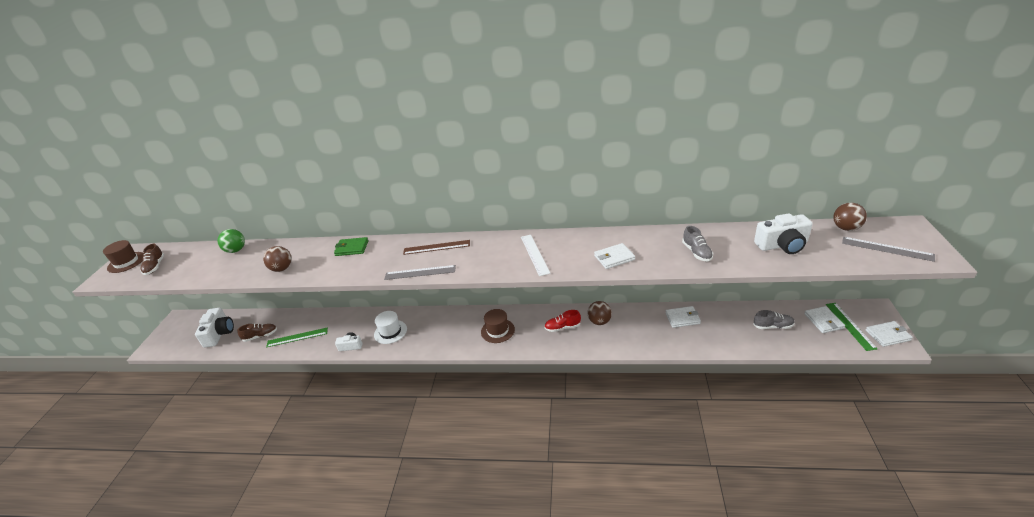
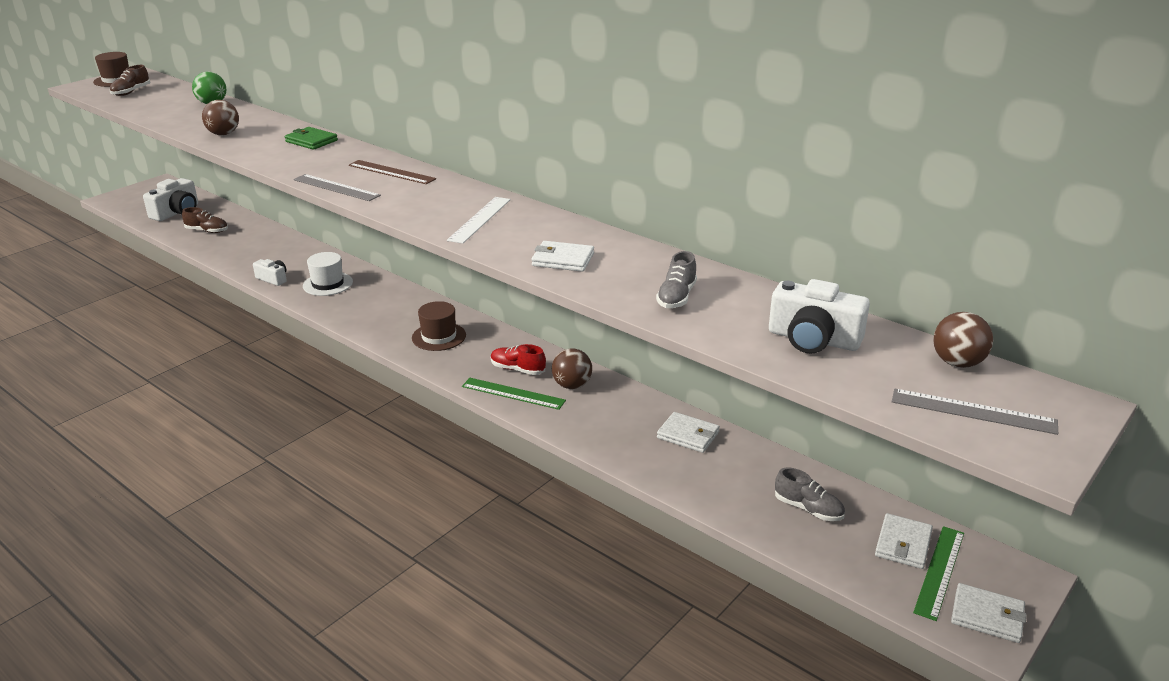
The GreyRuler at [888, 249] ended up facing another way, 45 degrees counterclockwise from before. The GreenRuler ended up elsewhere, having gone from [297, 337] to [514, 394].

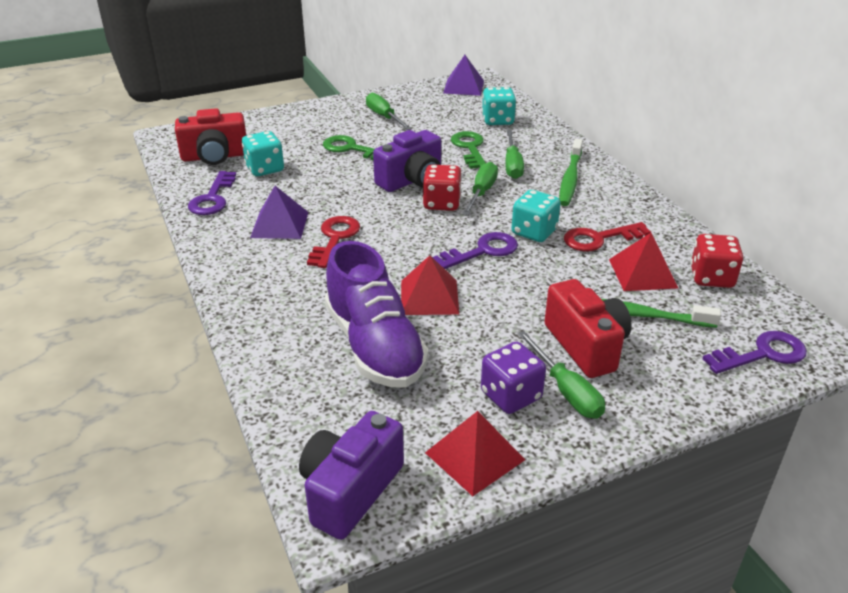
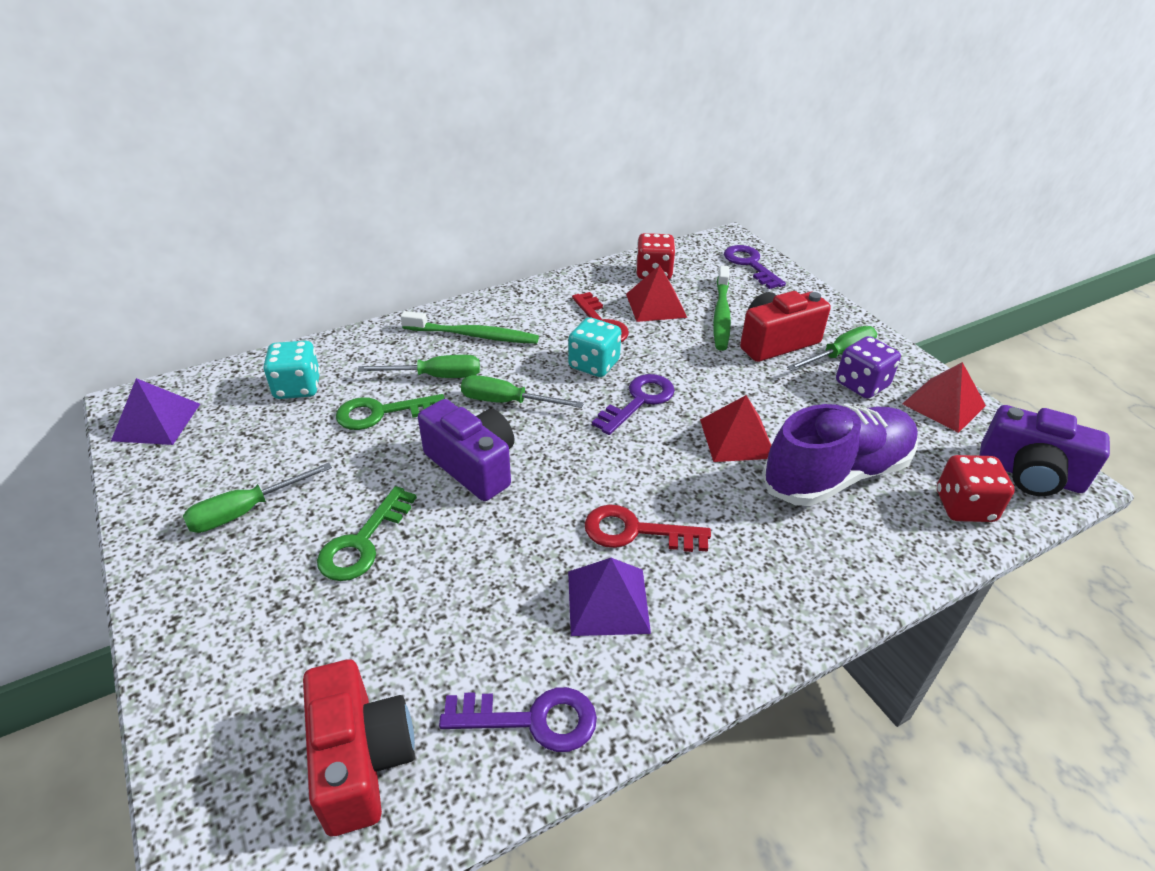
The second view lost the TurquoiseDice at [263, 153]. The RedDice ended up elsewhere, having gone from [442, 187] to [976, 488]. The PurpleKey at [475, 250] ended up facing another way, 75 degrees clockwise from before.

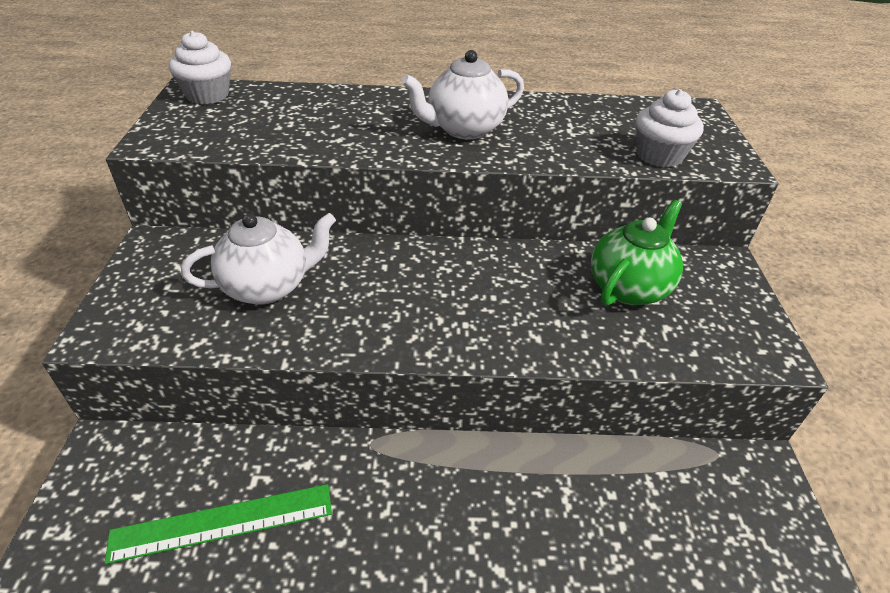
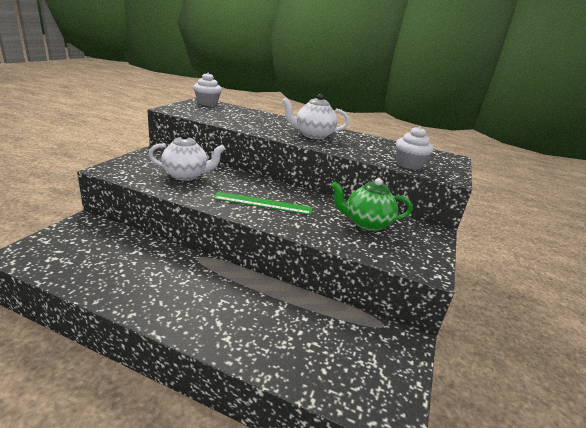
The GreenTeapot at [637, 253] ended up facing another way, 150 degrees counterclockwise from before. The GreenRuler ended up elsewhere, having gone from [218, 524] to [262, 203].

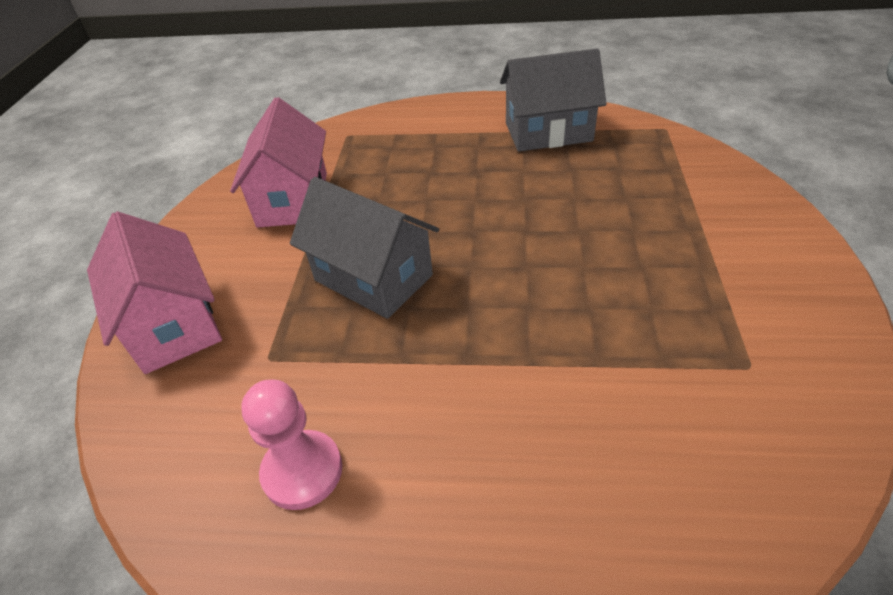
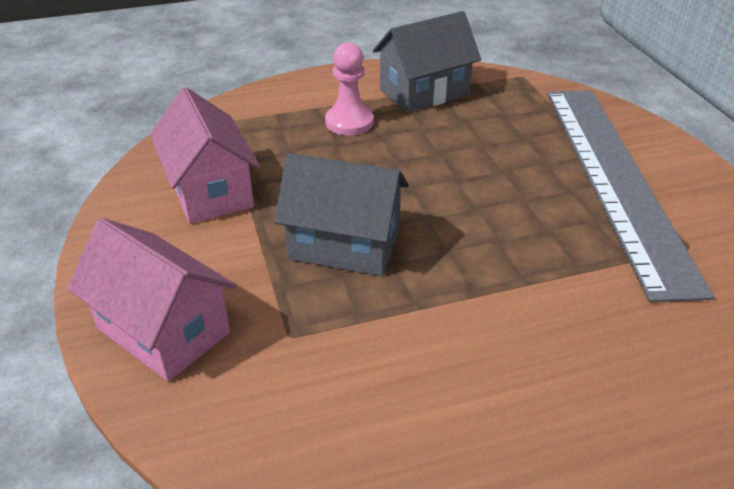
The PinkPawn ended up elsewhere, having gone from [292, 445] to [349, 89]. The second view gained the GreyRuler at [630, 196].

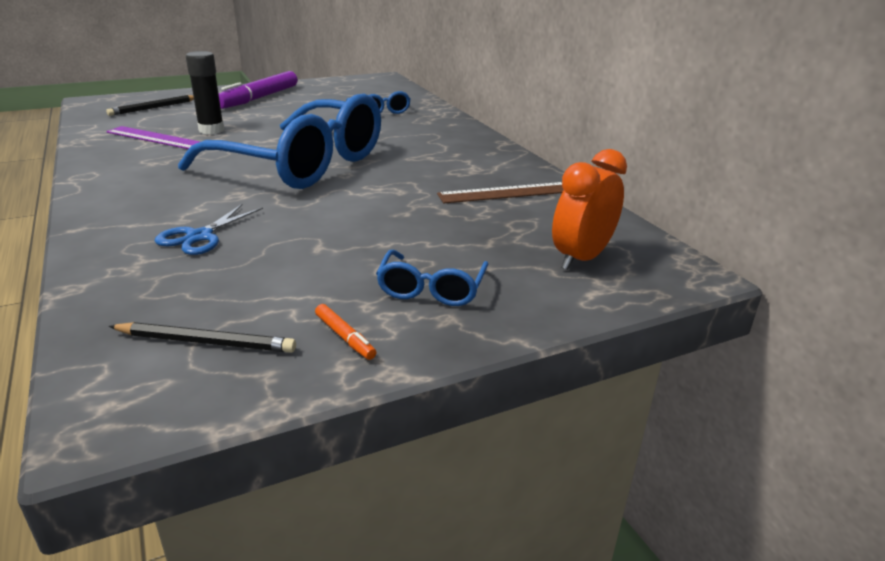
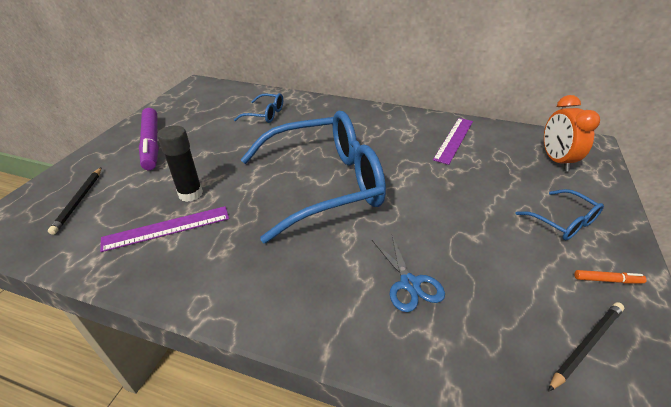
What was the BrownRuler at [500, 192] turned into the PurpleRuler at [453, 141].

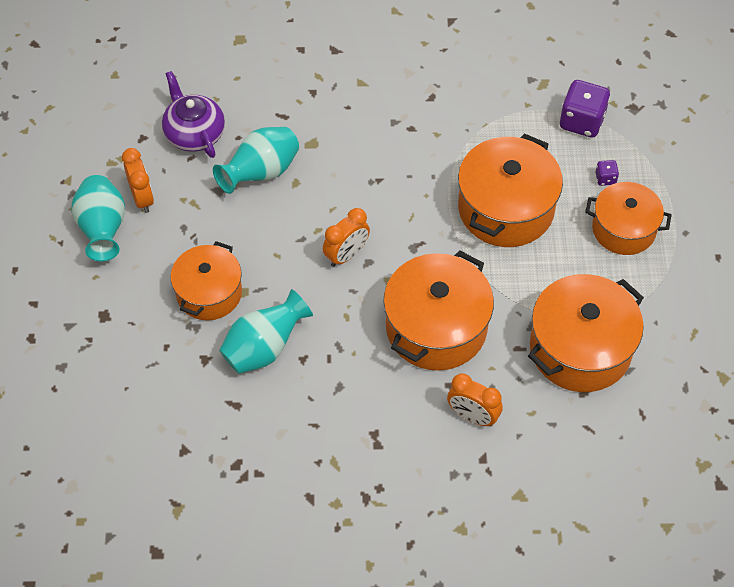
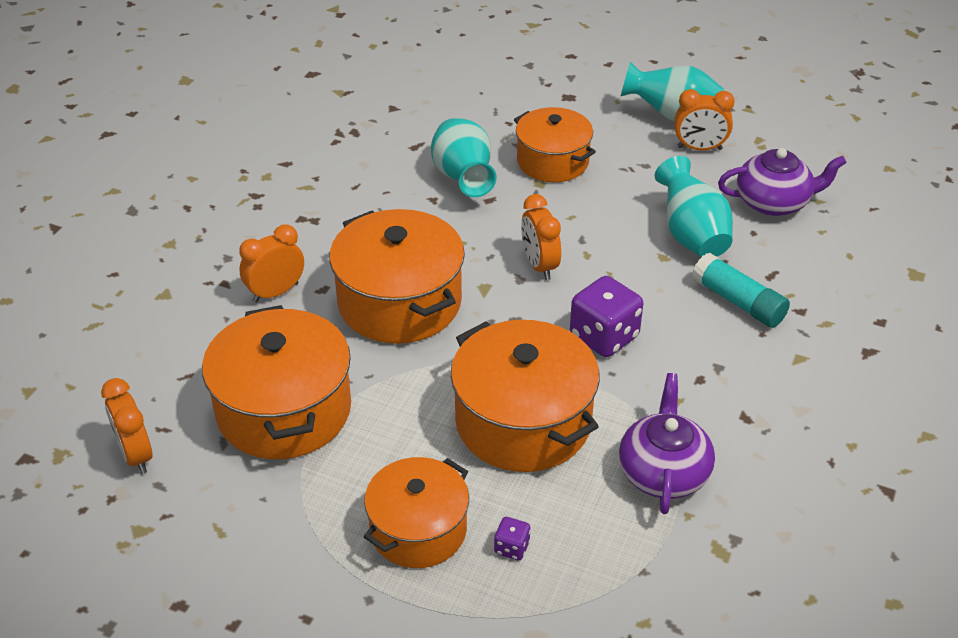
The PurpleDice ended up elsewhere, having gone from [584, 109] to [606, 316]. The second view gained the TurquoiseGlueStick at [741, 290]. The second view gained the PurpleTeapot at [667, 443]. The second view gained the OrangeClock at [126, 426].

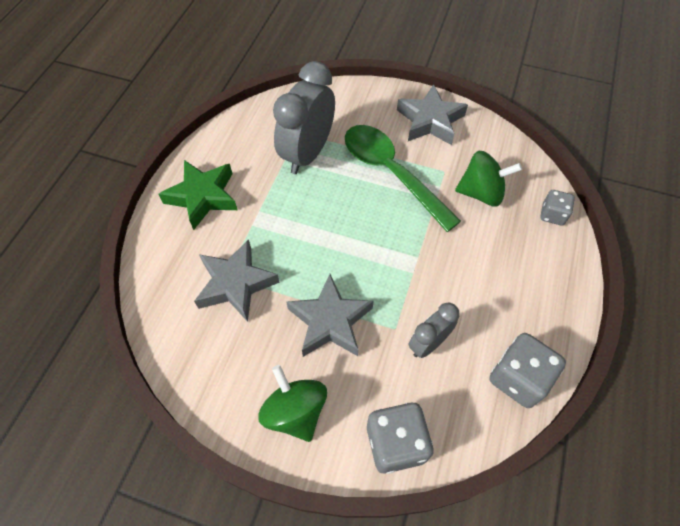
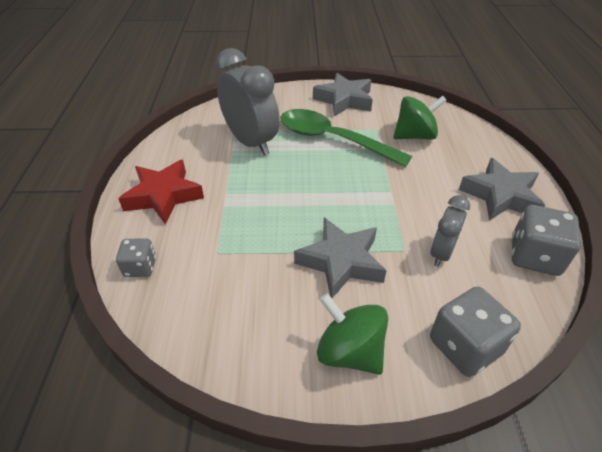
The GreyClock at [304, 117] ended up facing another way, 135 degrees clockwise from before. What was the GreenStar at [198, 195] turned into the RedStar at [161, 192]. The GreyDice ended up elsewhere, having gone from [557, 208] to [136, 257]. The GreyStar ended up elsewhere, having gone from [237, 280] to [502, 189].

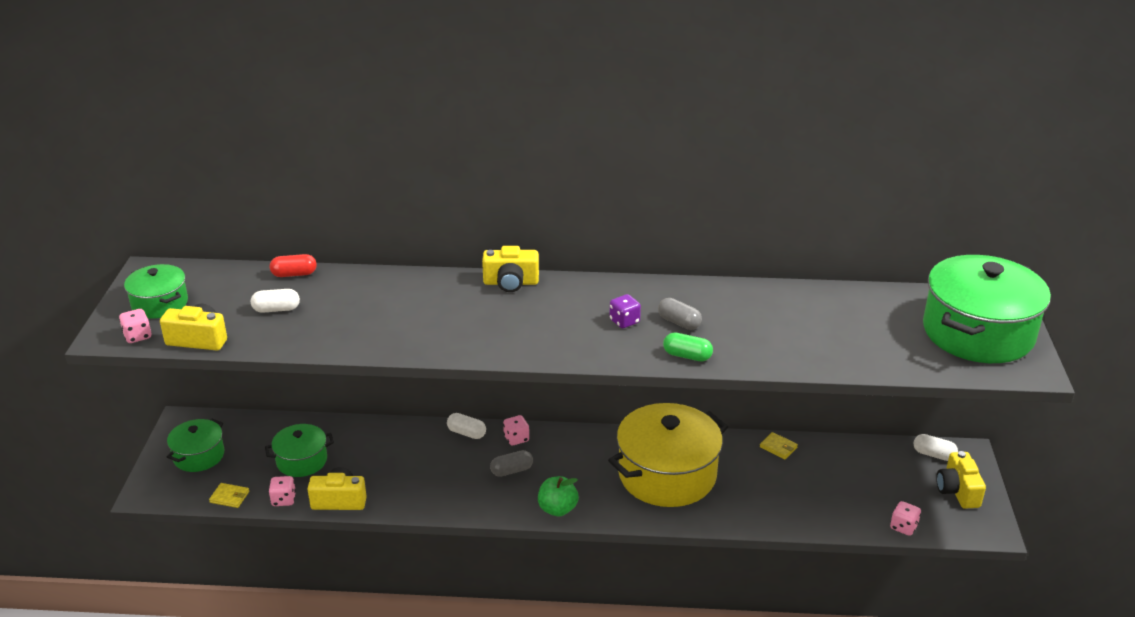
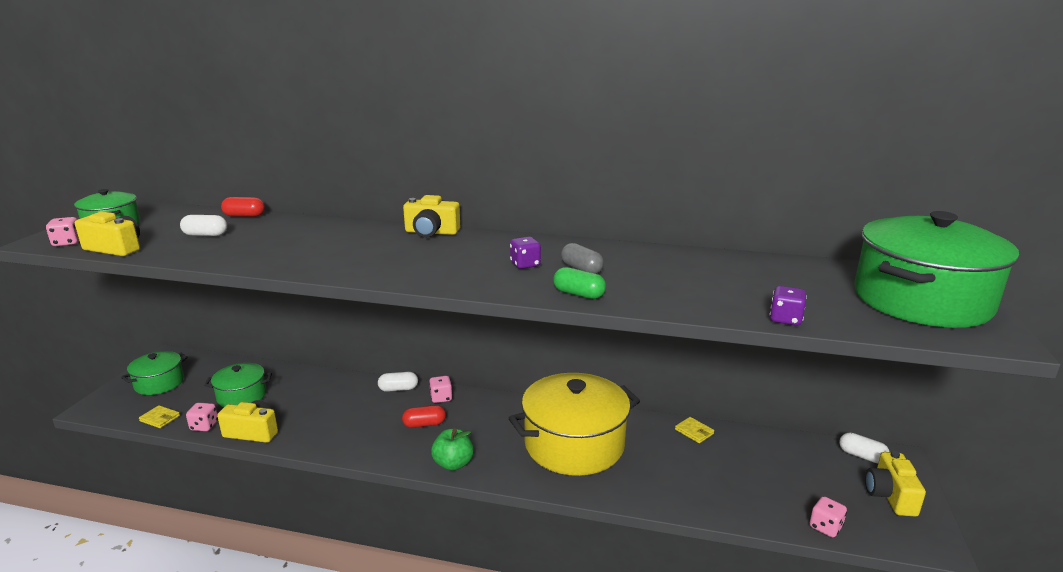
The WhiteCapsule at [466, 426] ended up facing another way, 45 degrees counterclockwise from before. What was the GreyCapsule at [511, 463] turned into the RedCapsule at [424, 416]. The second view gained the PurpleDice at [788, 306].

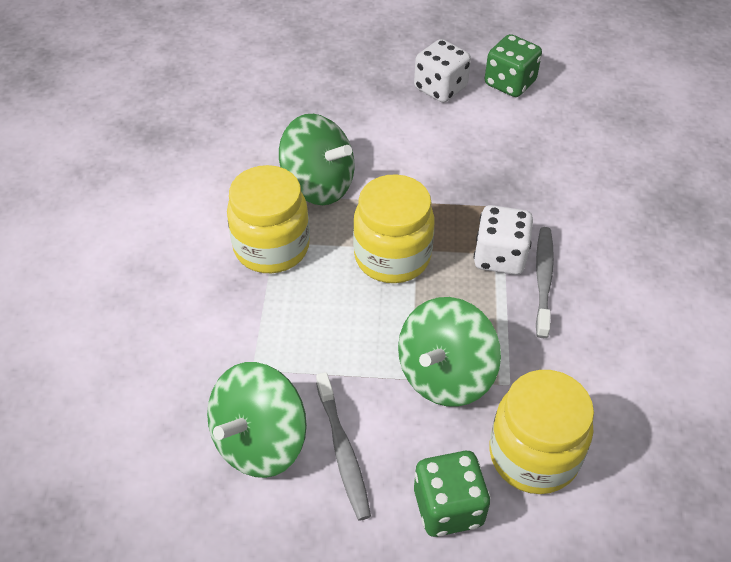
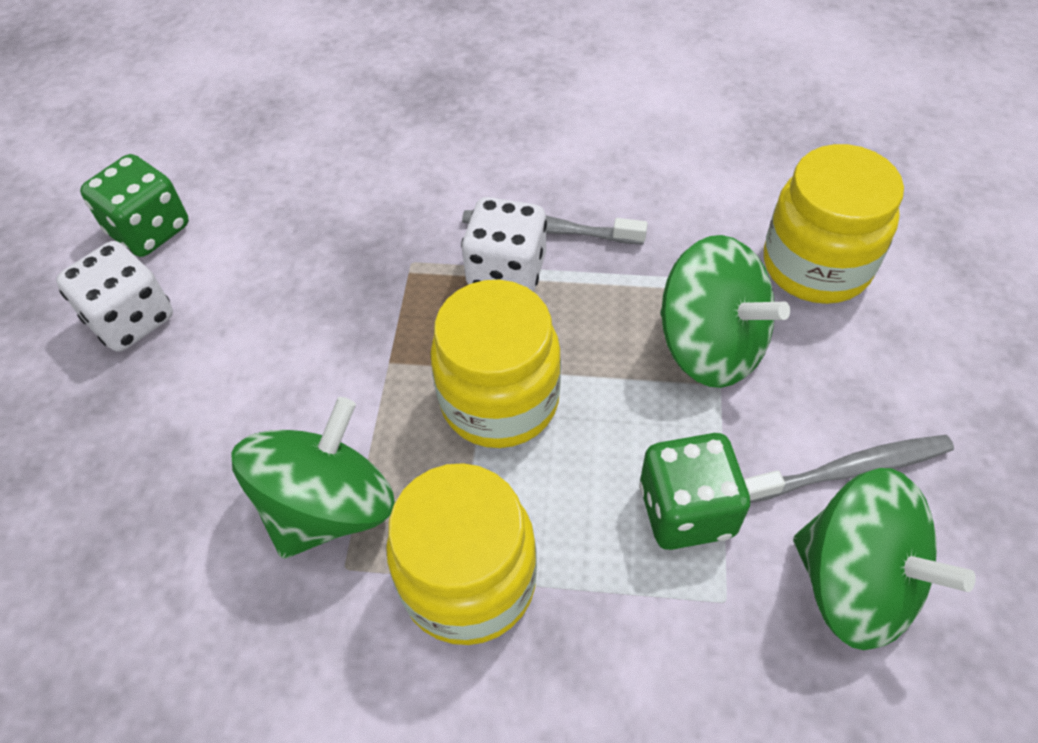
The GreenDice ended up elsewhere, having gone from [452, 494] to [694, 491].

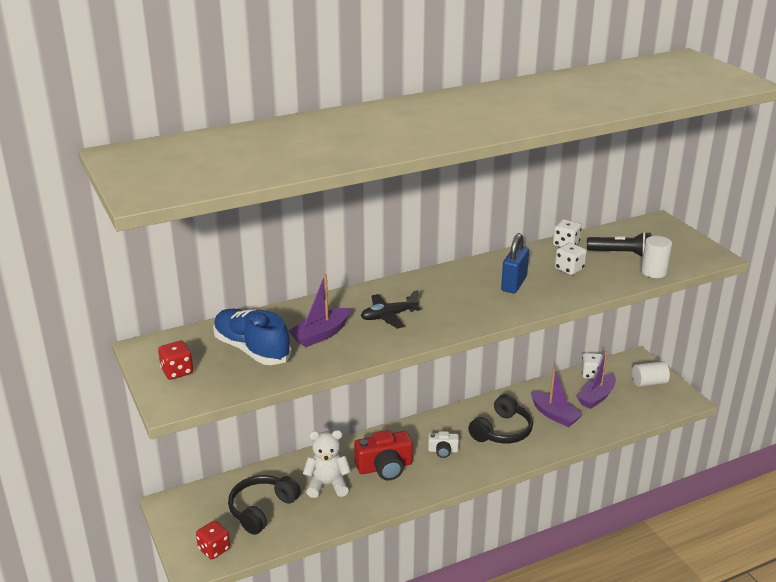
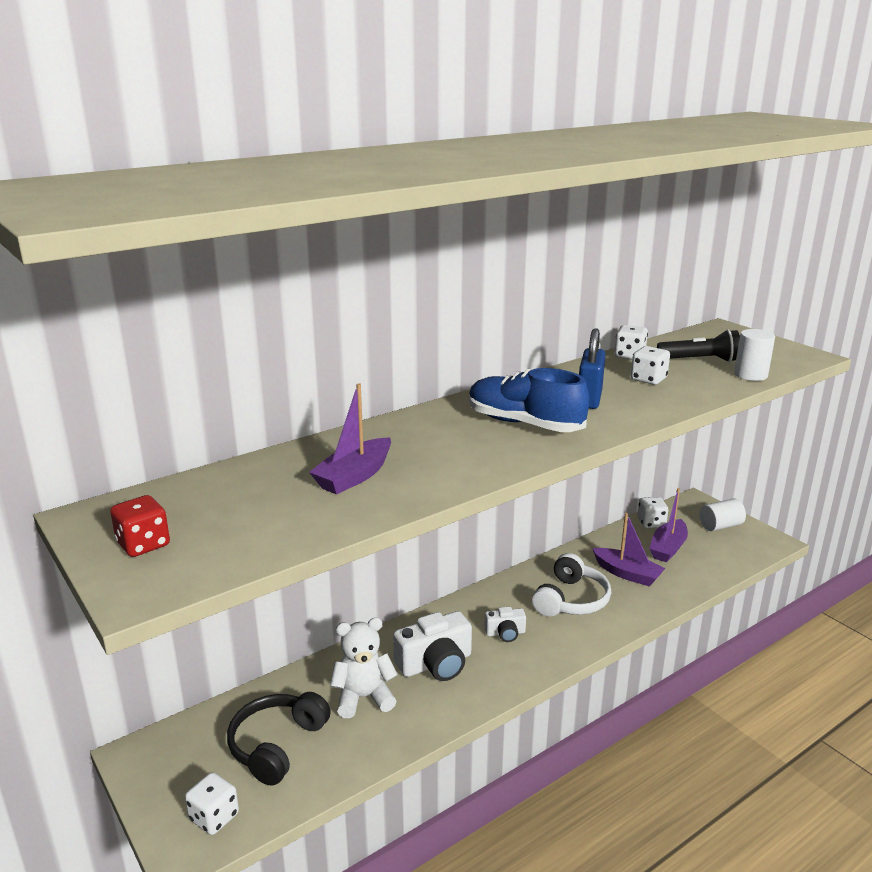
The second view lost the BlackPlane at [391, 309]. The BlueShoe ended up elsewhere, having gone from [252, 337] to [529, 400]. What was the BlackHeadphones at [500, 419] turned into the WhiteHeadphones at [571, 585]. What was the RedCamera at [383, 455] turned into the WhiteCamera at [432, 646]. What was the RedDice at [213, 540] turned into the WhiteDice at [212, 803].

